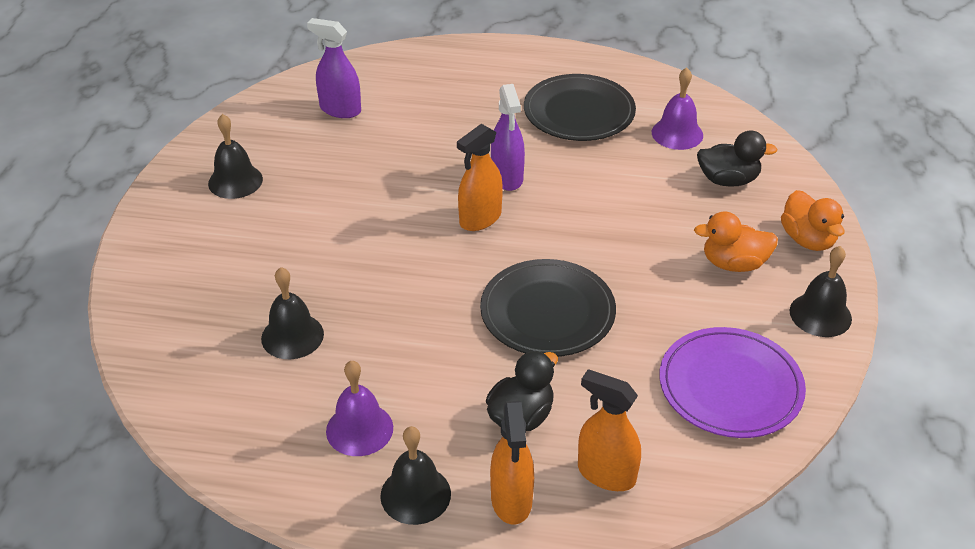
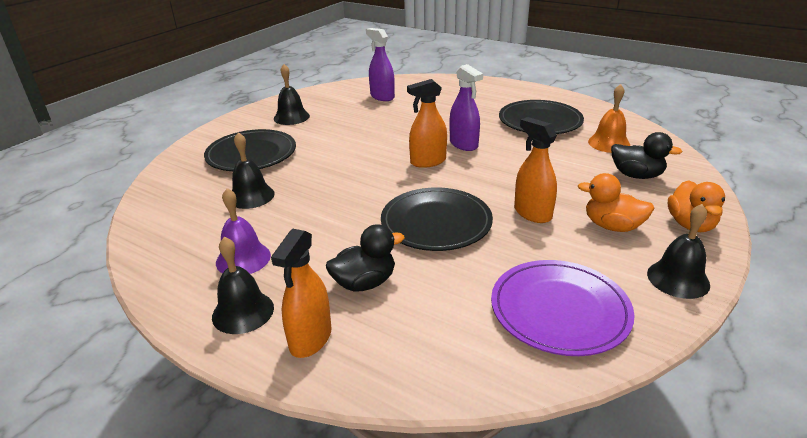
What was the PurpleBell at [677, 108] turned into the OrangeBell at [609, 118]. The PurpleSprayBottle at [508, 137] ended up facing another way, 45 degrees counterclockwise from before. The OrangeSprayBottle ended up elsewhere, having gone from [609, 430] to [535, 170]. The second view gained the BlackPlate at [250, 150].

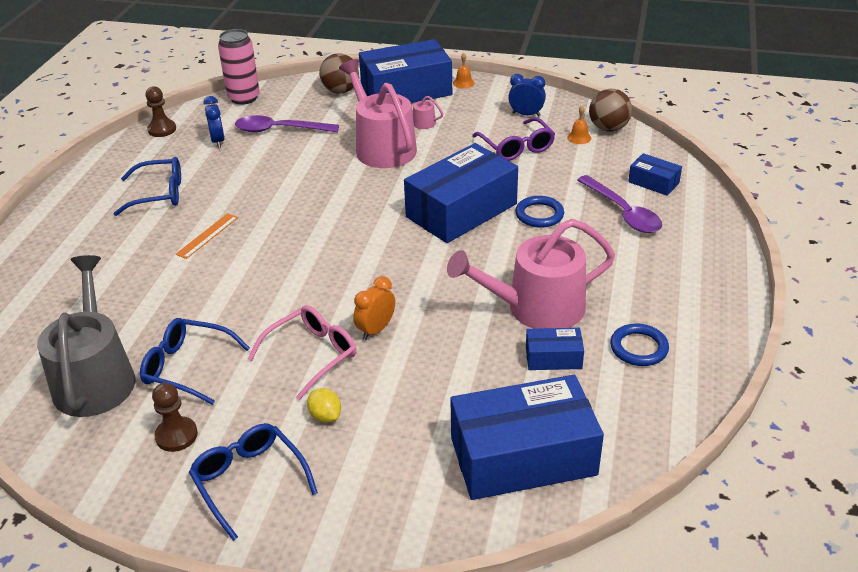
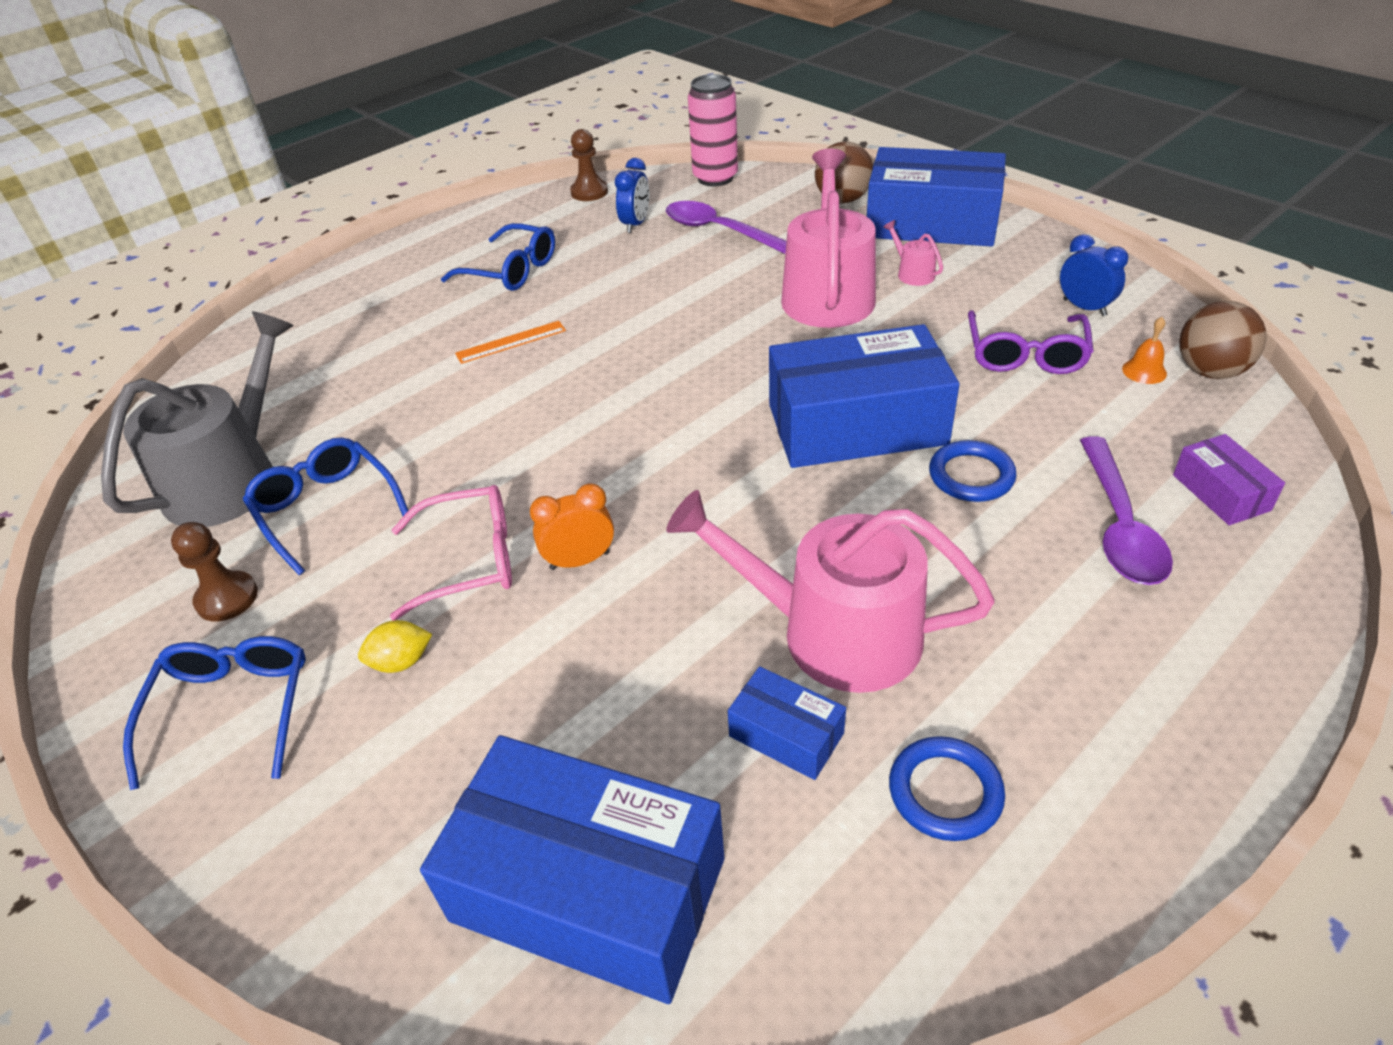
The second view lost the OrangeBell at [464, 71]. What was the BlueBox at [655, 174] turned into the PurpleBox at [1229, 479]. The YellowLemon at [324, 405] ended up facing another way, 75 degrees clockwise from before.

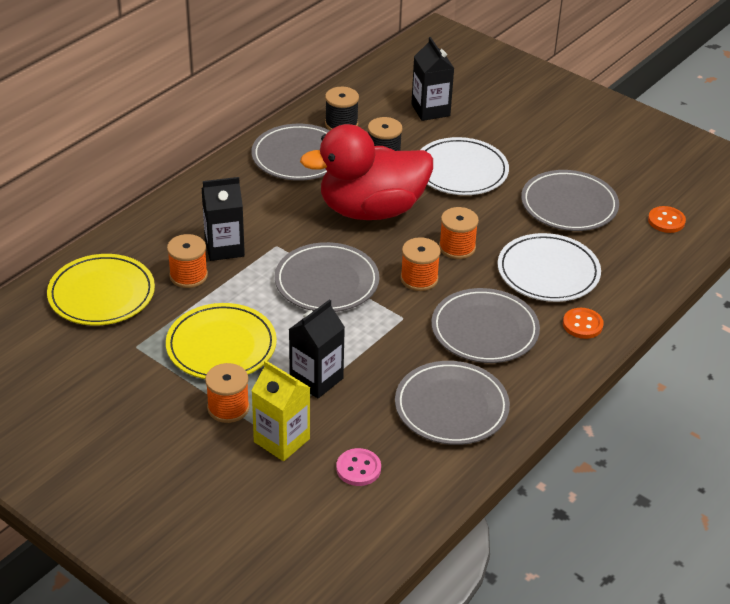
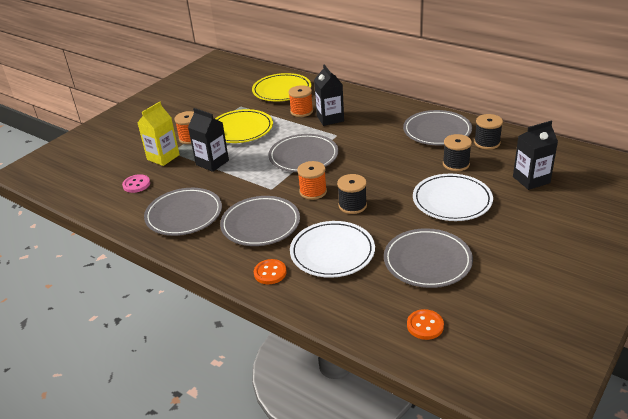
The second view lost the RedDuck at [366, 172]. What was the OrangeSpool at [459, 233] turned into the BlackSpool at [352, 194].

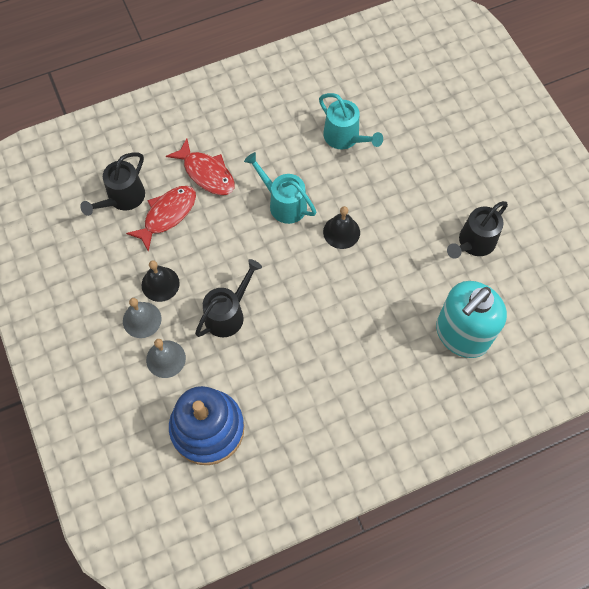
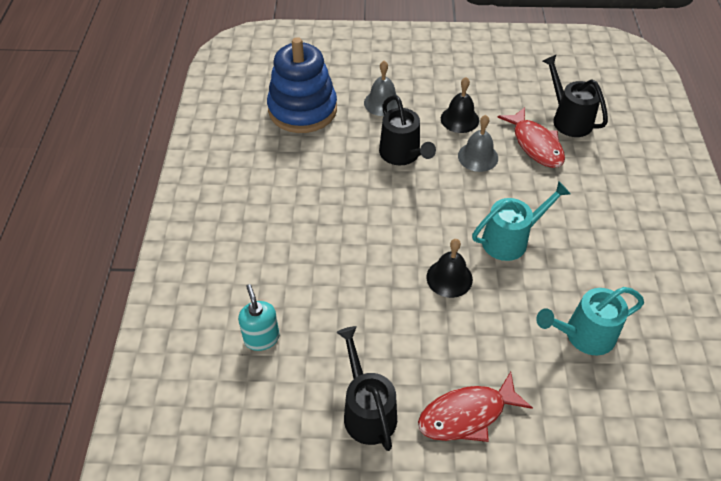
The RedFish ended up elsewhere, having gone from [200, 166] to [475, 407]. The size of the TurquoiseSoapDispenser at [471, 319] changed by a factor of 0.49. The GreyBell ended up elsewhere, having gone from [142, 318] to [478, 143].

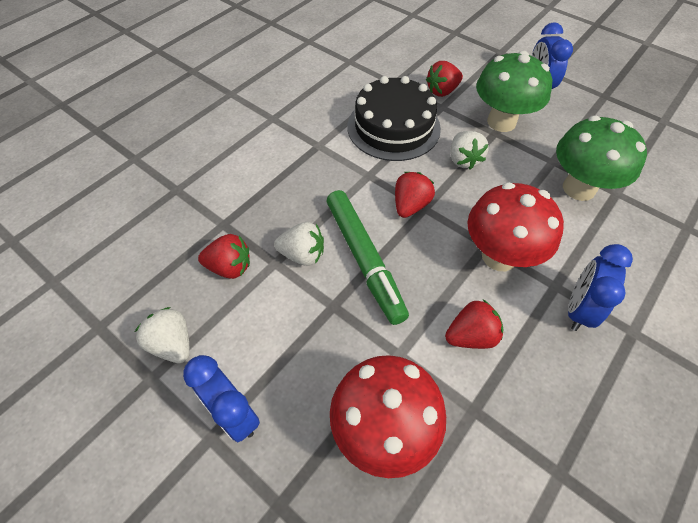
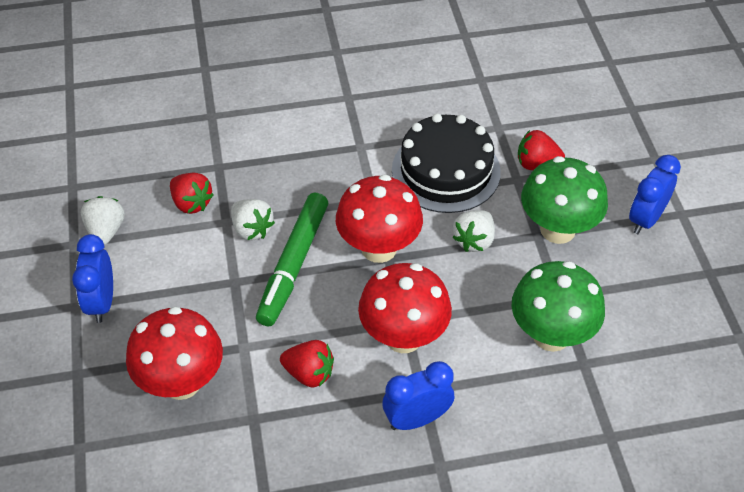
Where the RedStrawberry stood at [415, 195], the RedMushroom came to stand at [379, 218].

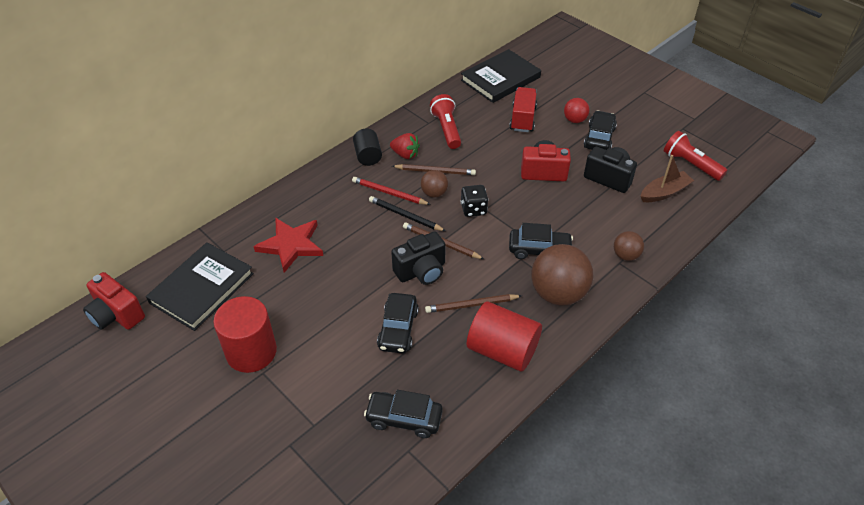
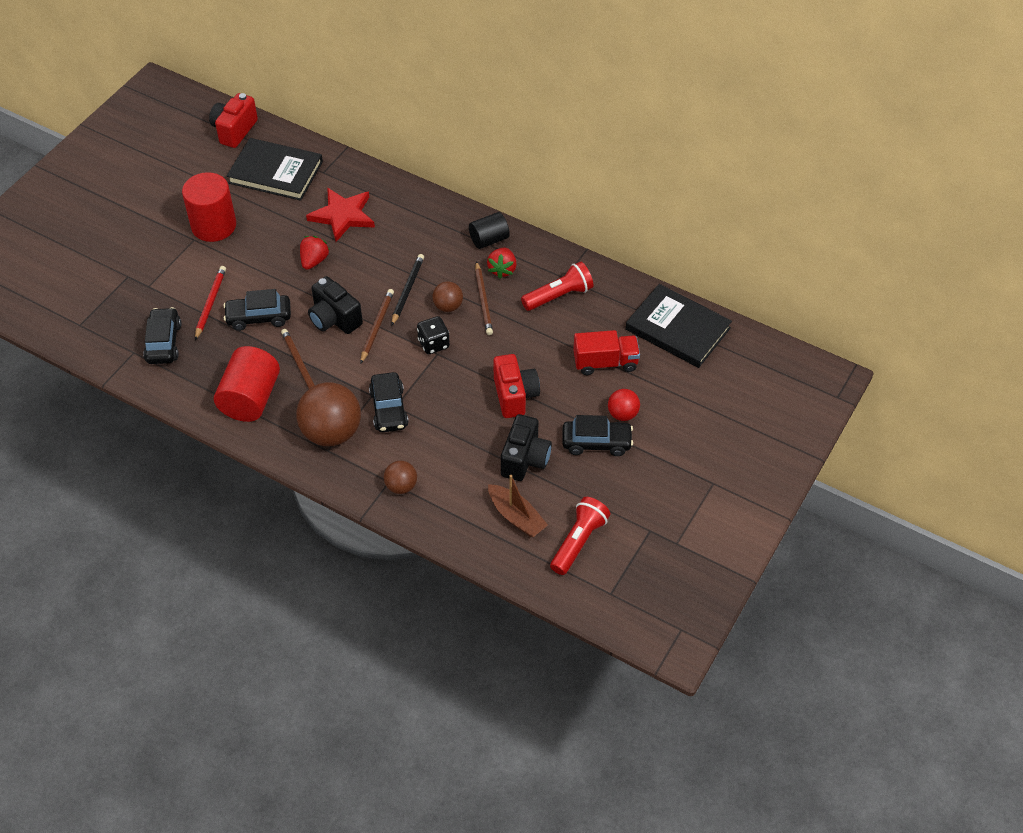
The RedPencil ended up elsewhere, having gone from [391, 191] to [210, 303]. The second view gained the RedStrawberry at [315, 253].

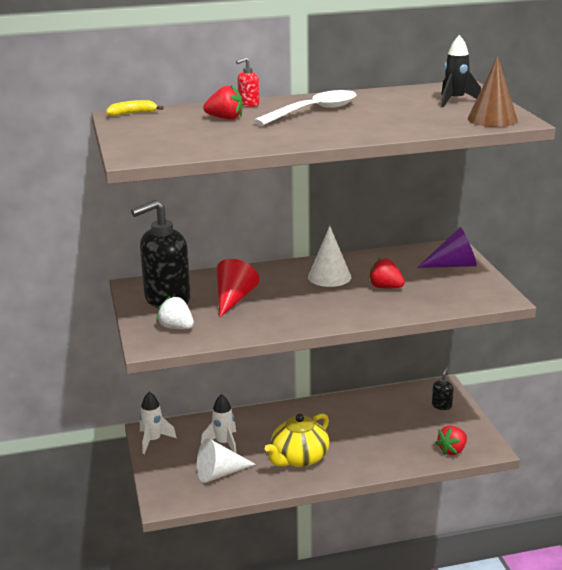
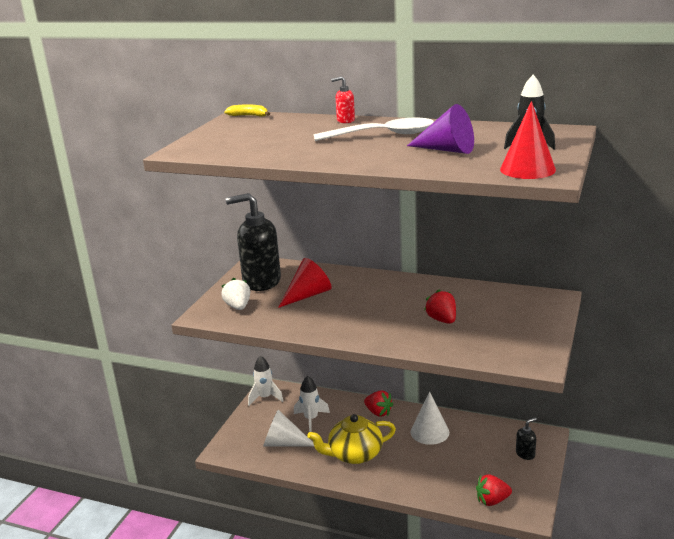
What was the BrownCone at [492, 91] turned into the RedCone at [528, 140]. The RedStrawberry ended up elsewhere, having gone from [222, 102] to [378, 404]. The WhiteCone ended up elsewhere, having gone from [329, 256] to [430, 418]. The PurpleCone ended up elsewhere, having gone from [447, 247] to [440, 129].

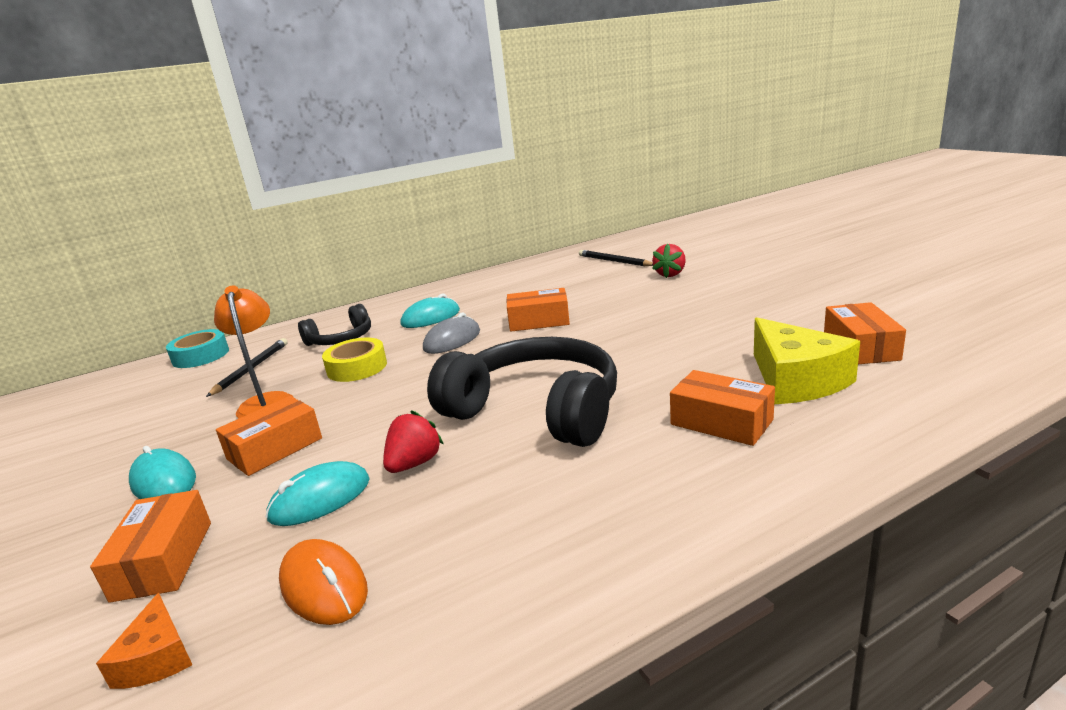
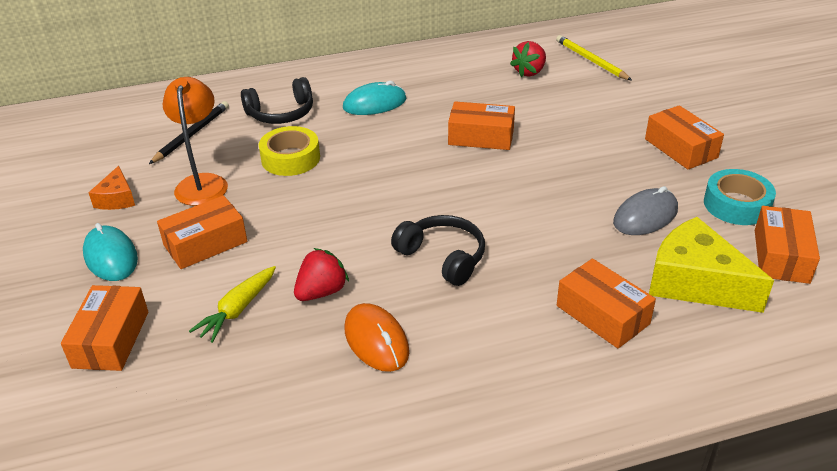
The RedStrawberry ended up elsewhere, having gone from [669, 261] to [528, 59]. What was the BlackPencil at [616, 258] turned into the YellowPencil at [594, 57]. The GreyMouse ended up elsewhere, having gone from [451, 333] to [645, 210]. The YellowCheese at [807, 360] ended up facing another way, 135 degrees clockwise from before. The TurquoiseTape ended up elsewhere, having gone from [197, 348] to [740, 197]. The size of the BlackHeadphones at [522, 392] changed by a factor of 0.53. Where the TurquoiseMouse stood at [318, 493], the YellowCarrot came to stand at [232, 304]. The OrangeMouse ended up elsewhere, having gone from [323, 582] to [377, 337]. The OrangeCheese ended up elsewhere, having gone from [144, 641] to [111, 188]. The second view gained the OrangeBox at [684, 137].

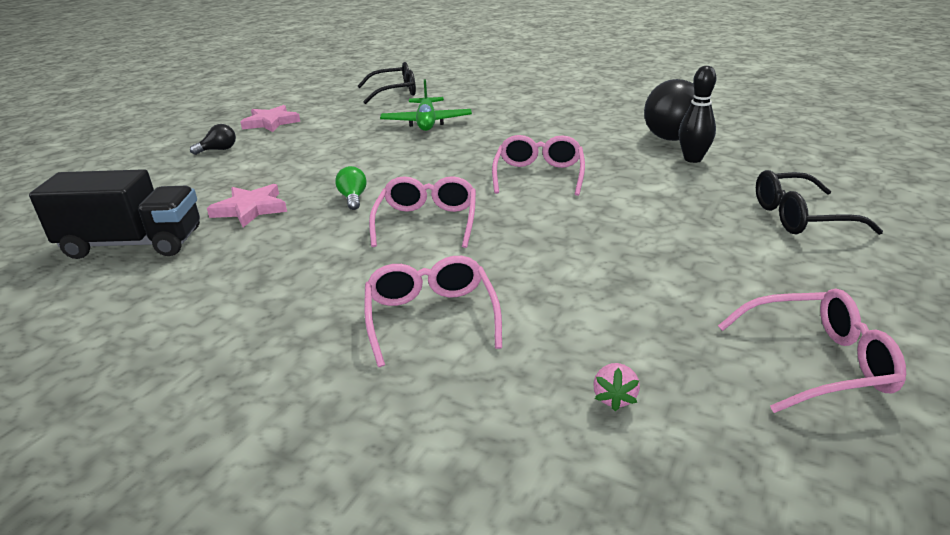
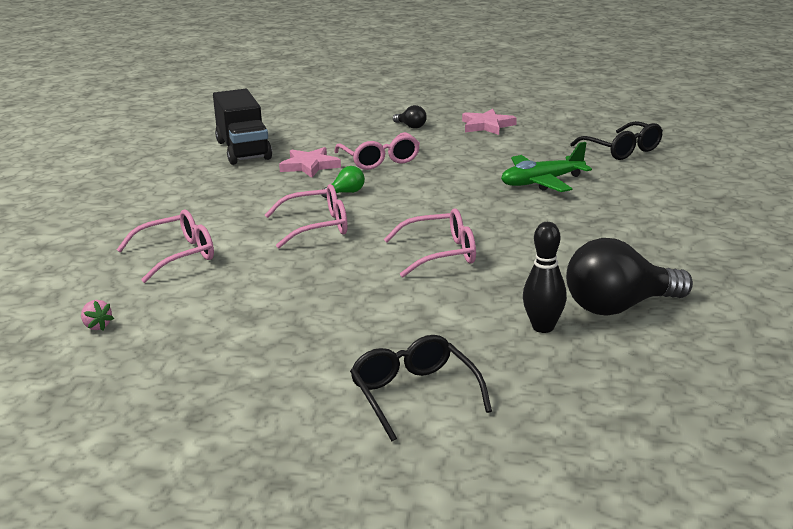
The PinkGlasses ended up elsewhere, having gone from [812, 350] to [377, 151]. The PinkStrawberry at [616, 387] ended up facing another way, 120 degrees counterclockwise from before.

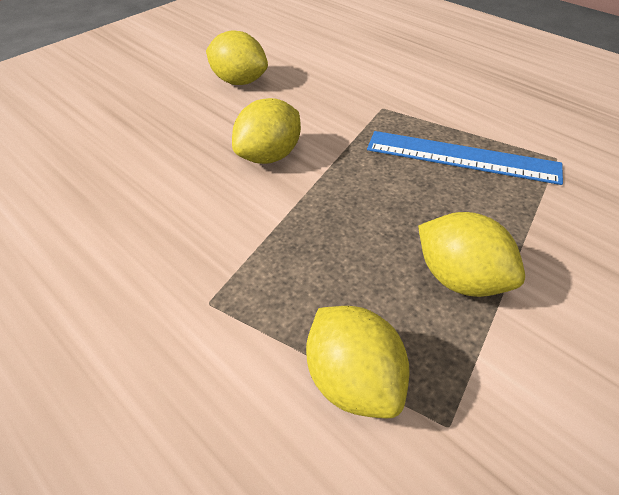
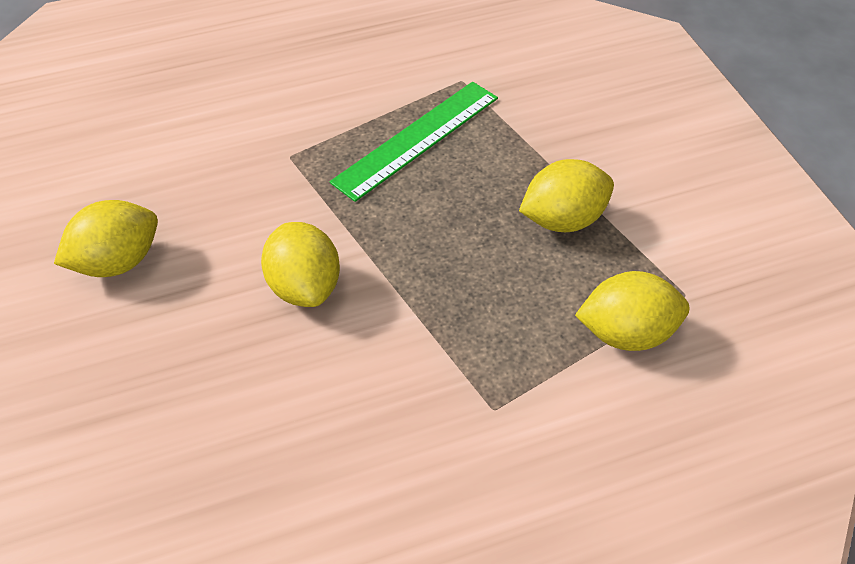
What was the BlueRuler at [465, 158] turned into the GreenRuler at [414, 142].

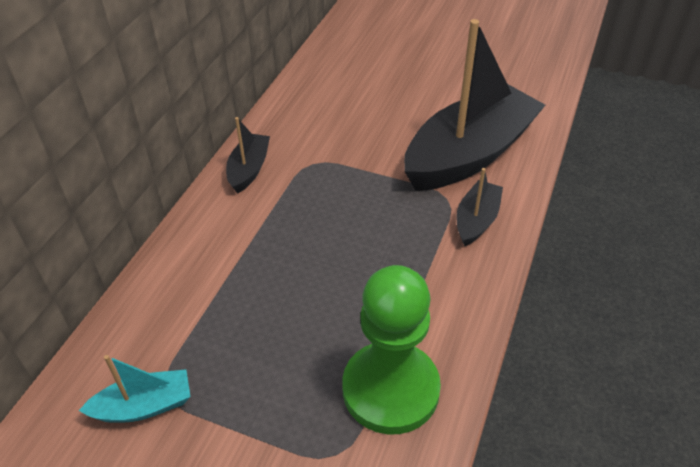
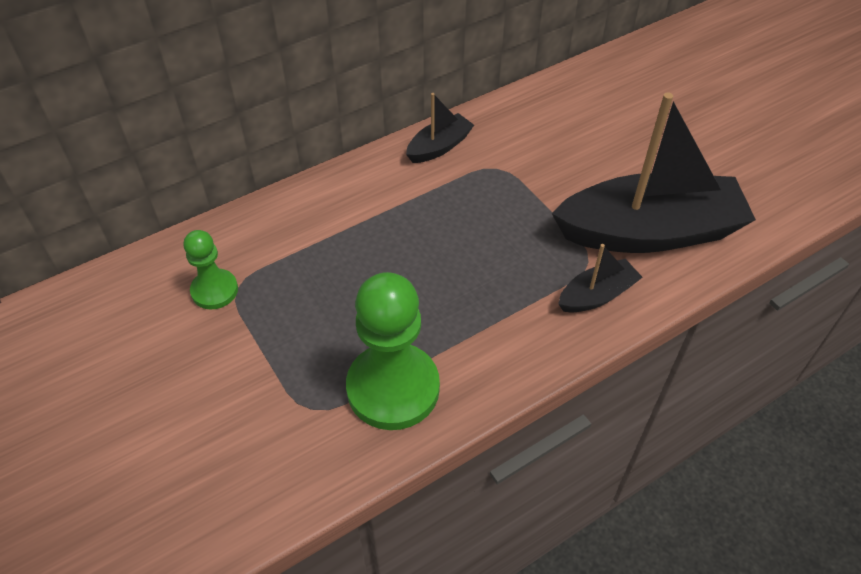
Where the TurquoiseBoat stood at [135, 389], the GreenPawn came to stand at [210, 269].

